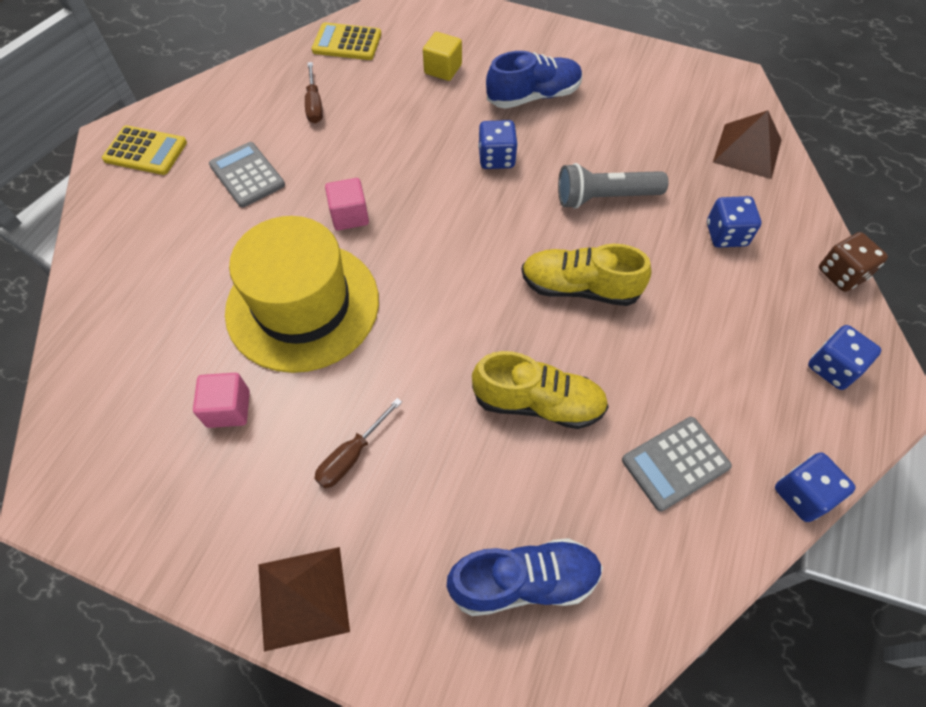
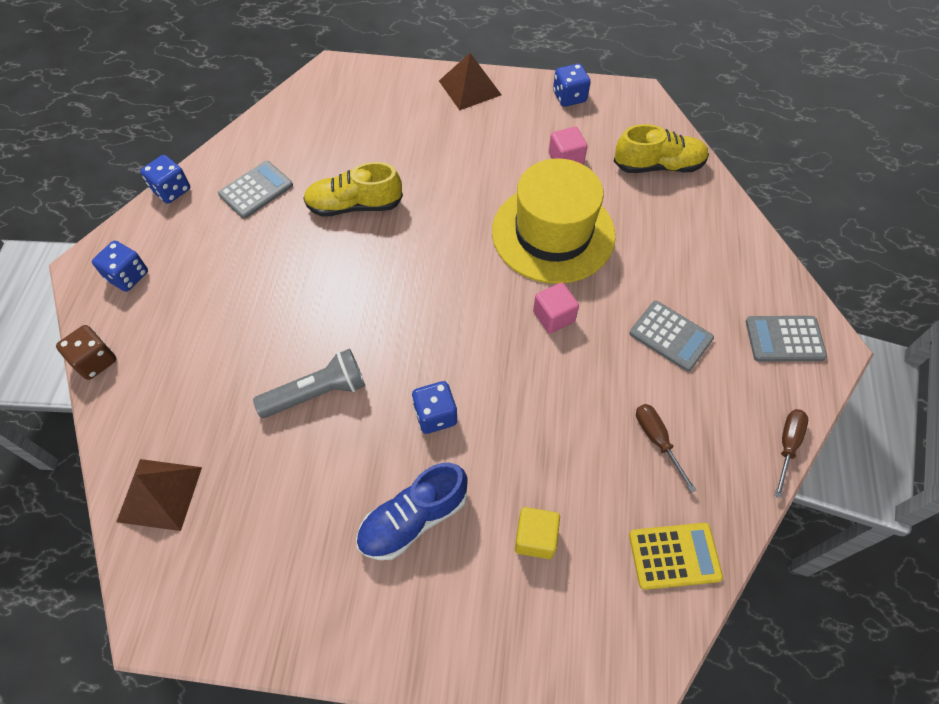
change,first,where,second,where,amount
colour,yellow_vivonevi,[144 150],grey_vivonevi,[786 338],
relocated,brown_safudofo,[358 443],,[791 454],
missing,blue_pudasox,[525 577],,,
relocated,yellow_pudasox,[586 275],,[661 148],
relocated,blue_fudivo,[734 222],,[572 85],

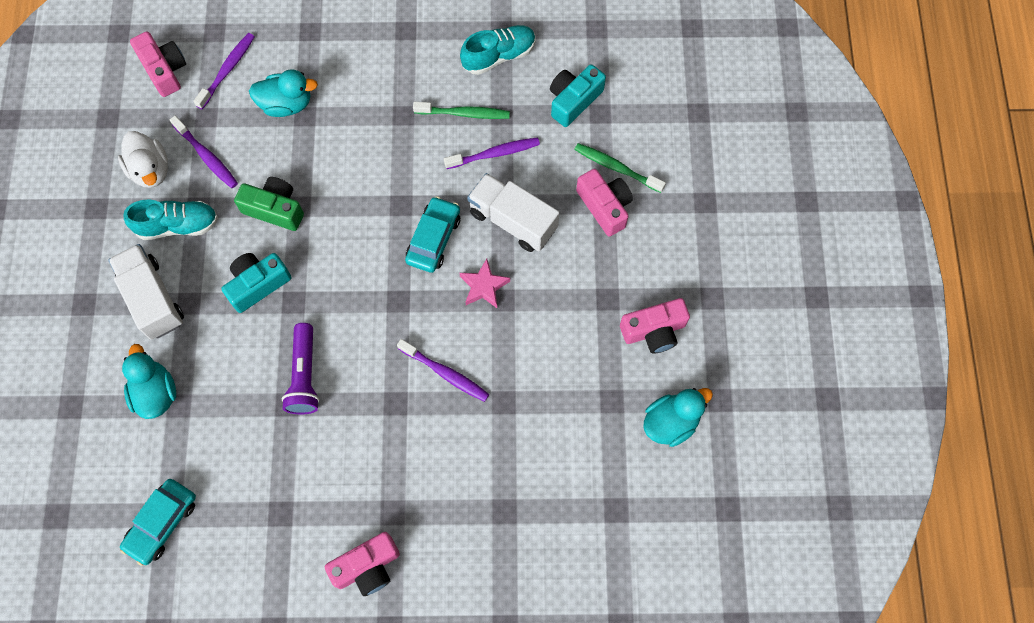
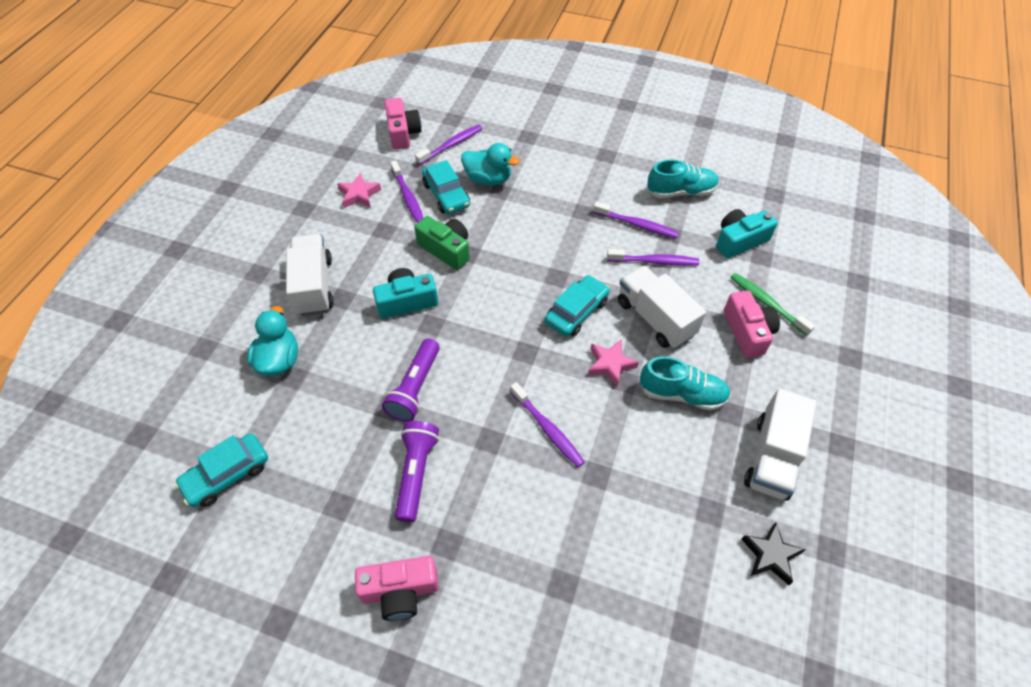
change,first,where,second,where,amount
exchanged,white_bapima,[143 159],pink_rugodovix,[359 190],
relocated,turquoise_pudasox,[171 219],,[685 383],
colour,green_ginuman,[461 110],purple_ginuman,[636 220],
exchanged,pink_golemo,[655 326],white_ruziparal,[780 444],
exchanged,turquoise_bapima,[678 417],black_rugodovix,[773 553],
appeared,,,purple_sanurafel,[417 471],
appeared,,,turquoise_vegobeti,[446 187],

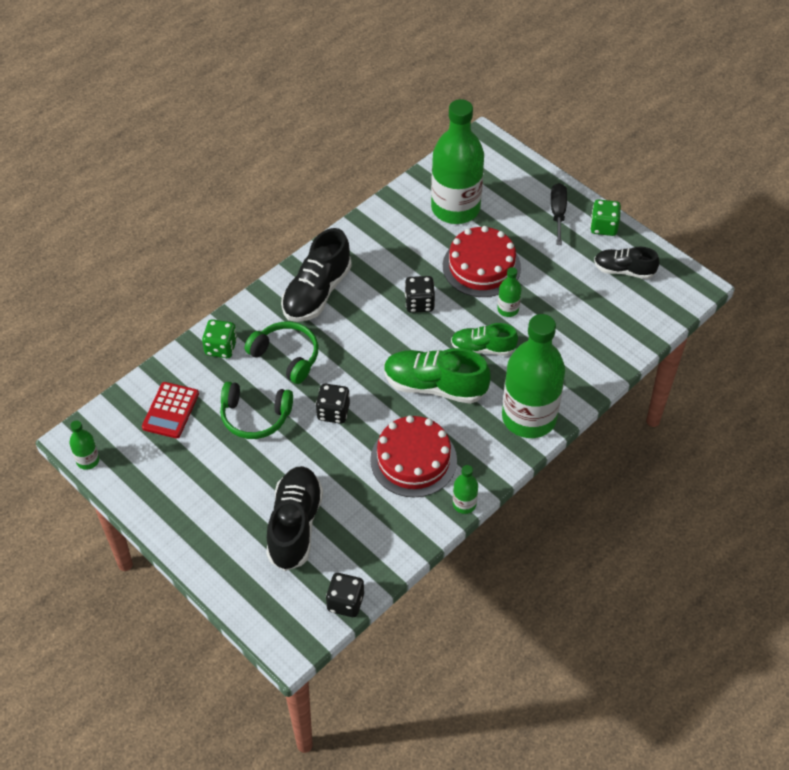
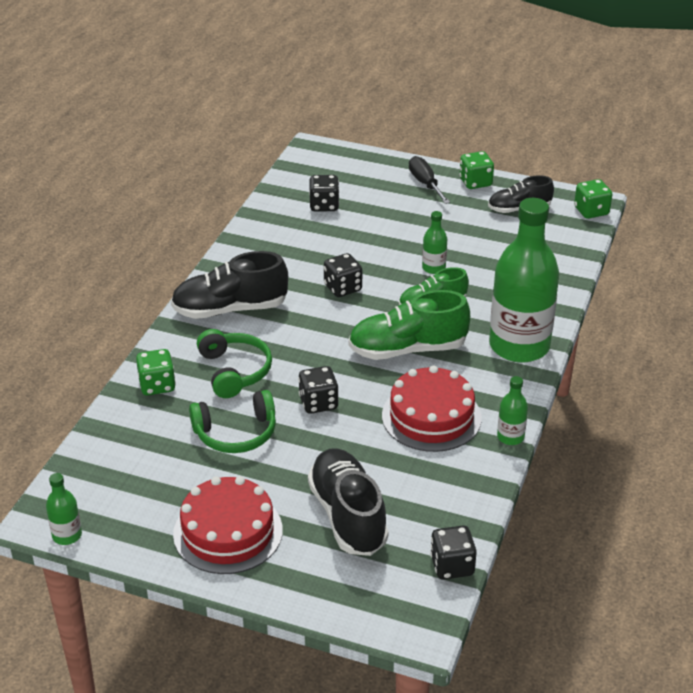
change,first,where,second,where,amount
missing,red_vivonevi,[170 410],,,
spun,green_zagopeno,[281 353],,[234 363],60 degrees clockwise
spun,black_pudasox,[316 275],,[229 285],75 degrees clockwise
exchanged,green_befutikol,[457 161],black_fudivo,[324 193],
relocated,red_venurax,[482 261],,[228 525],
appeared,,,green_fudivo,[593 199],

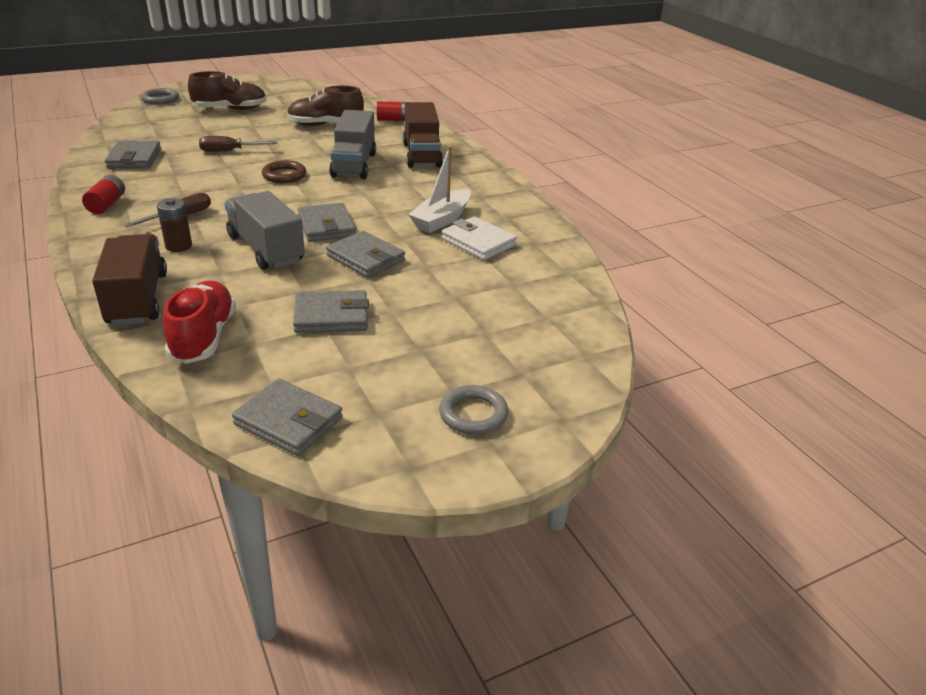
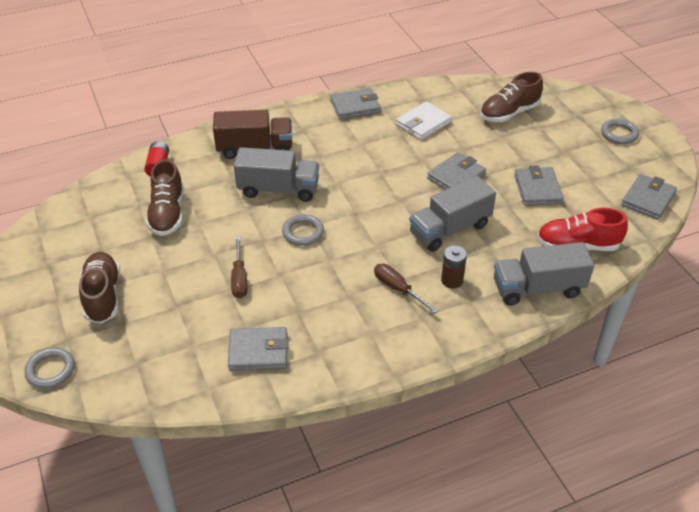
change,first,where,second,where,amount
missing,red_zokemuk,[103 194],,,
colour,brown_ruziparal,[129 280],grey_ruziparal,[544 274],
colour,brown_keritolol,[284 171],grey_keritolol,[303 230],
relocated,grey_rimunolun,[327 222],,[355 104],
missing,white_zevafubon,[439 189],,,
appeared,,,brown_pudasox,[511 97],

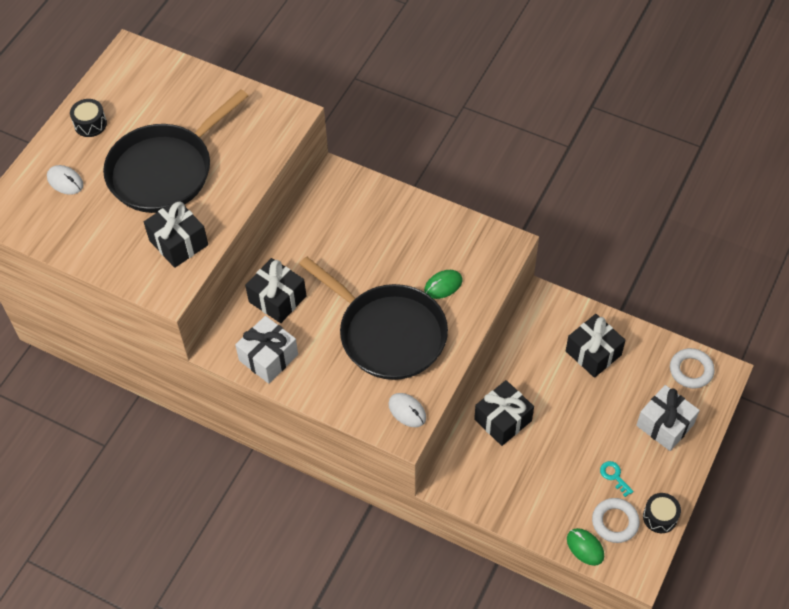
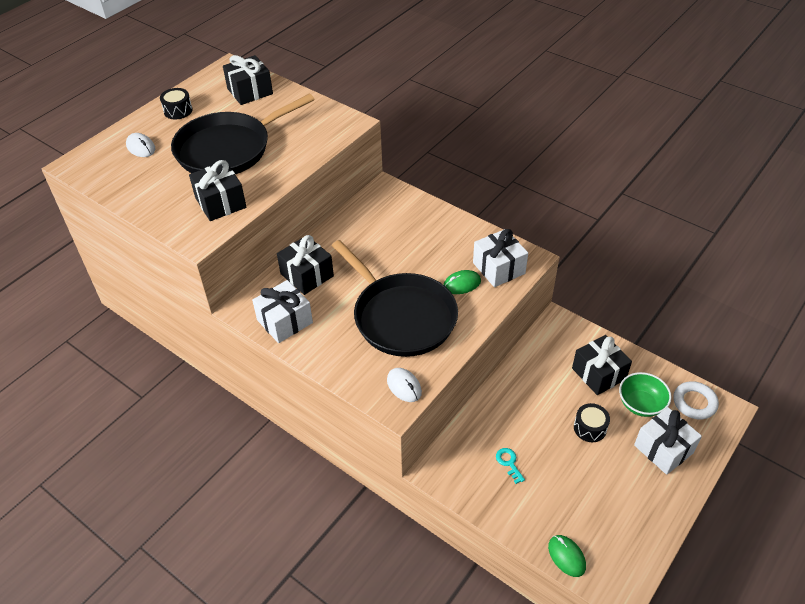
change,first,where,second,where,amount
relocated,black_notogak,[504 413],,[248 80],
missing,white_keritolol,[616 520],,,
relocated,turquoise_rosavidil,[617 479],,[510 466],
relocated,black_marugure,[662 513],,[592 422],
appeared,,,white_notogak,[500 258],
appeared,,,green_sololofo,[645 394],

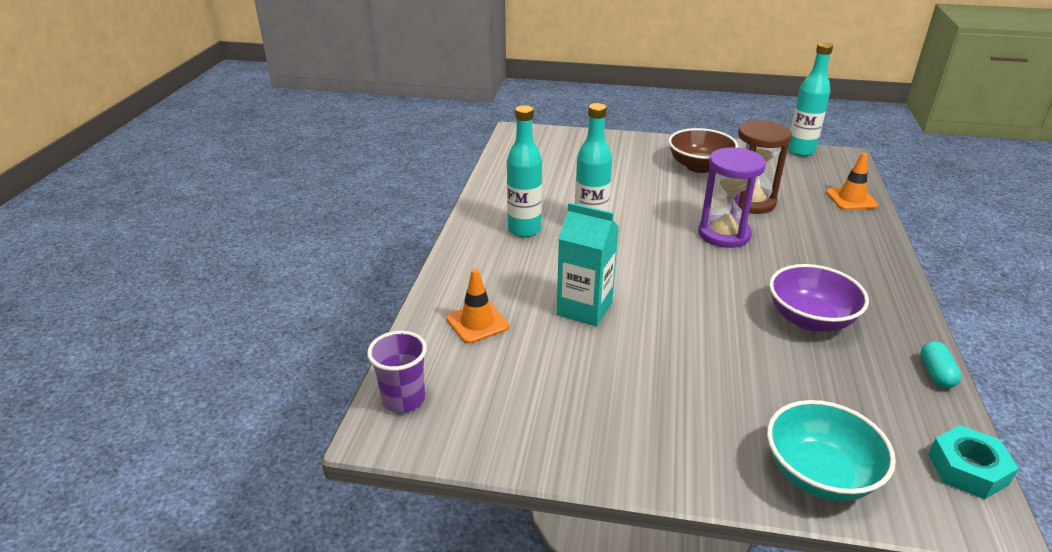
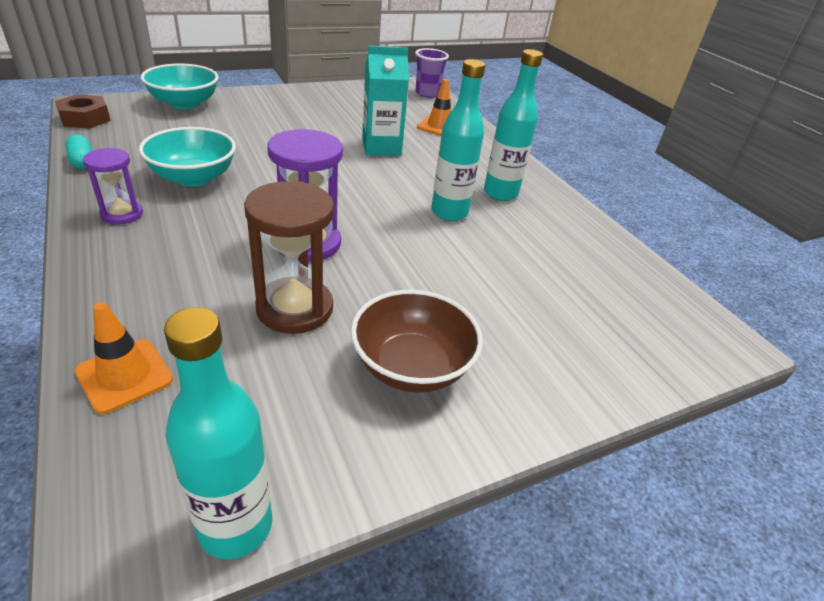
change,first,where,second,where,amount
colour,purple_sololofo,[819 298],turquoise_sololofo,[187 157],
colour,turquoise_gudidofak,[973 462],brown_gudidofak,[83 111],
appeared,,,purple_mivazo,[113 186],

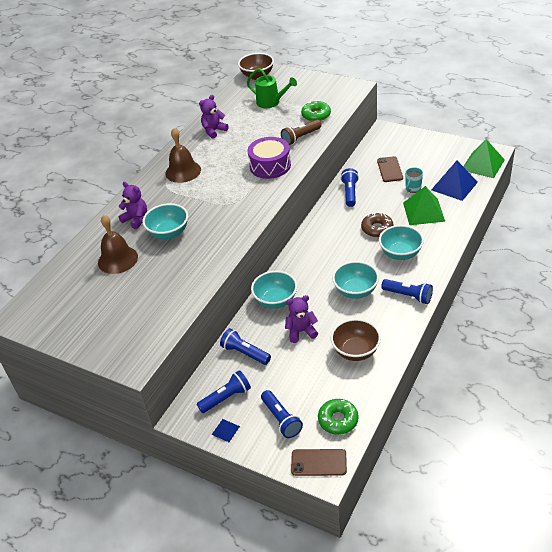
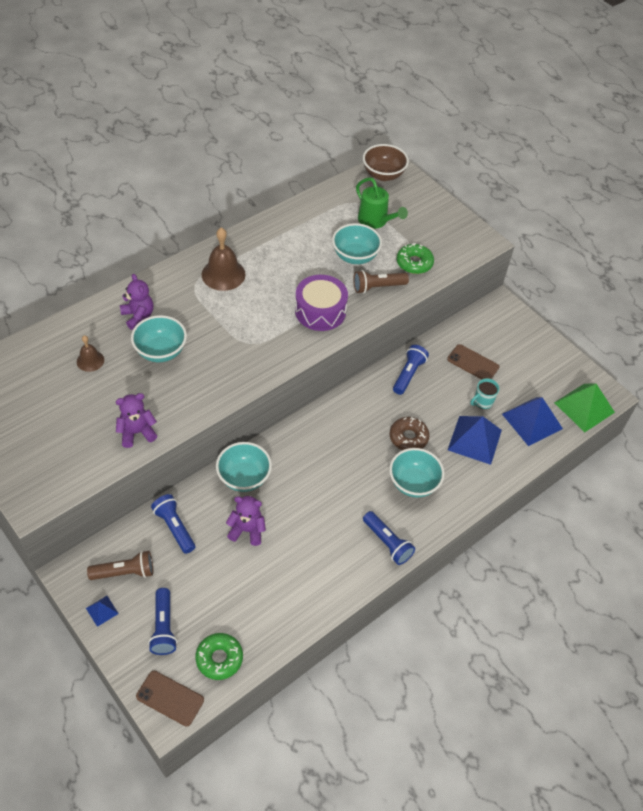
change,first,where,second,where,amount
size,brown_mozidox,[118 244],,[90 353],x0.57
colour,blue_sanurafel,[224 391],brown_sanurafel,[120 565],
relocated,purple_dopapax,[214 117],,[136 420],
missing,brown_sololofo,[356 340],,,
relocated,turquoise_sololofo,[355 280],,[357 243],
spun,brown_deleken,[390 169],,[473 362],75 degrees counterclockwise
colour,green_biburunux,[424 205],blue_biburunux,[475 440],

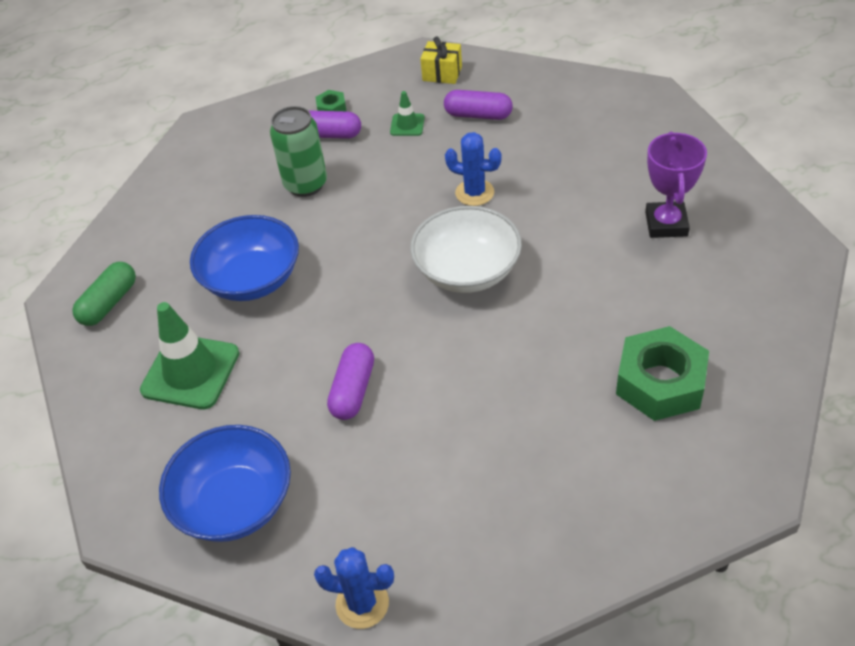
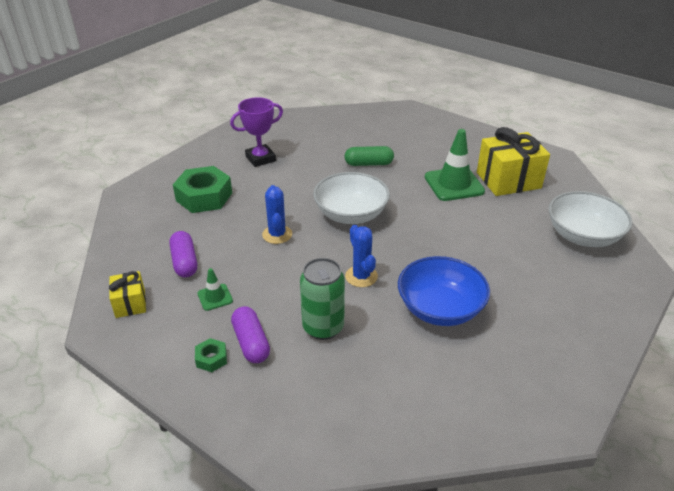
change,first,where,second,where,amount
relocated,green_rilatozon,[104 294],,[369 156],
relocated,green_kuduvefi,[189 355],,[455 165],
colour,blue_sololofo,[225 483],white_sololofo,[591 219],
relocated,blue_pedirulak,[354 588],,[361 256],
missing,purple_rilatozon,[350 381],,,
relocated,green_gudidofak,[662 373],,[202 189],
appeared,,,yellow_notogak,[513 161],

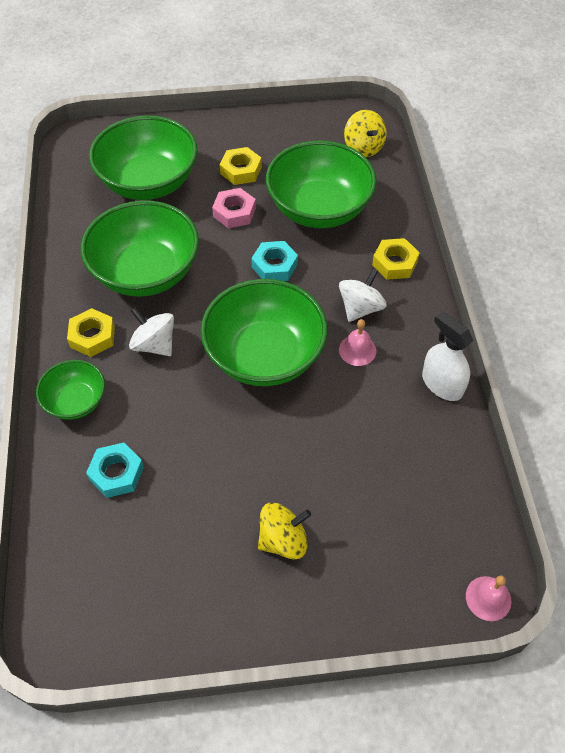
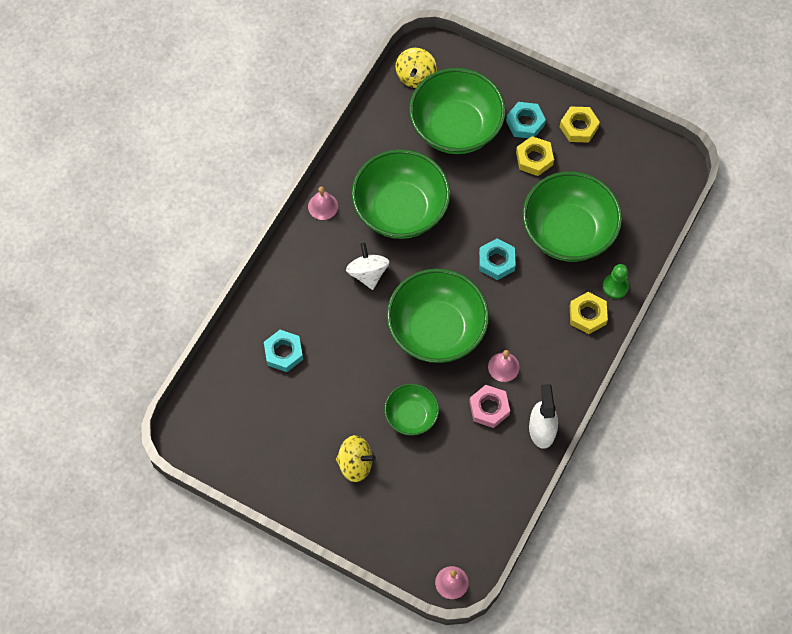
change,first,where,second,where,amount
relocated,green_sololofo,[70 390],,[411 410],
relocated,yellow_gudidofak,[91 332],,[580 125],
relocated,pink_gudidofak,[234 208],,[489 406],
missing,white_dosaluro,[363 295],,,
relocated,yellow_dosaluro,[365 133],,[416 68],
appeared,,,pink_mozidox,[323 203],
appeared,,,turquoise_gudidofak,[526 120],
appeared,,,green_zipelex,[616 281],

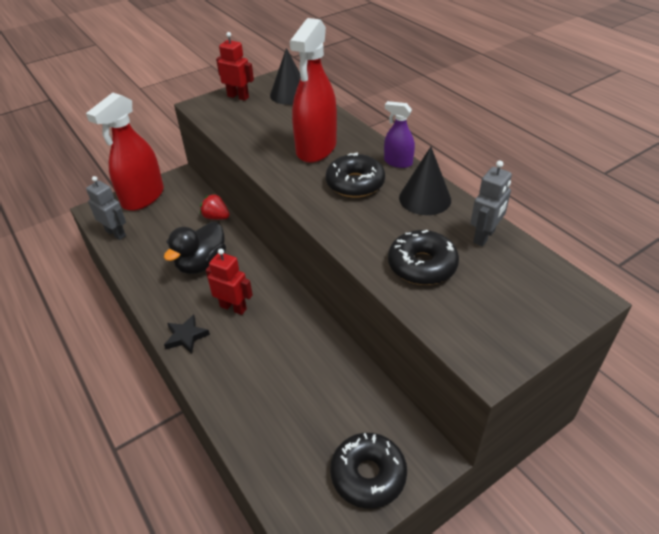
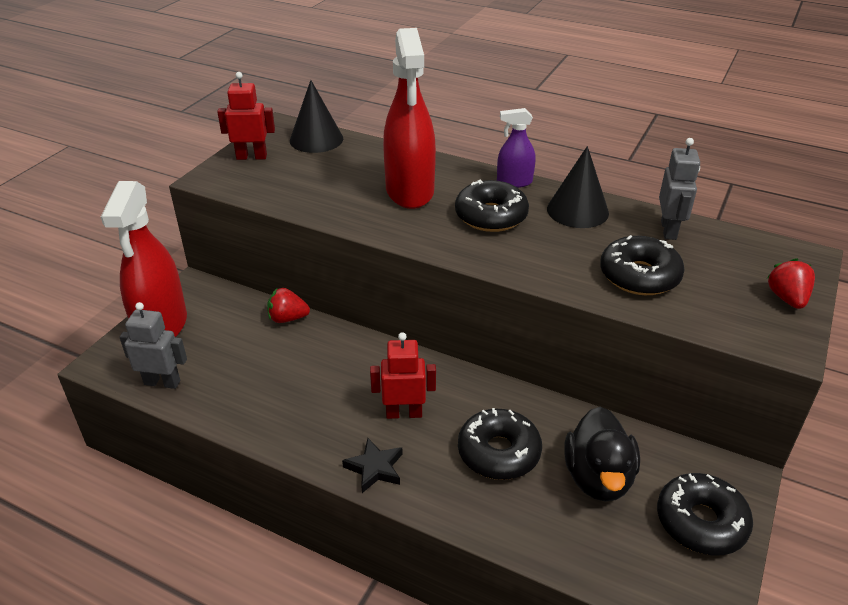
change,first,where,second,where,amount
relocated,black_bapima,[195 248],,[602 454],
appeared,,,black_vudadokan,[500 444],
appeared,,,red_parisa,[791 283],

